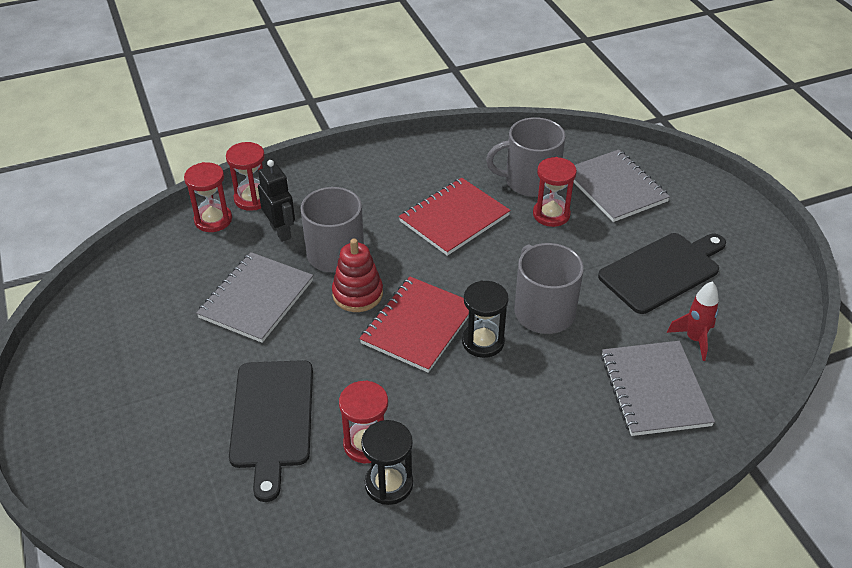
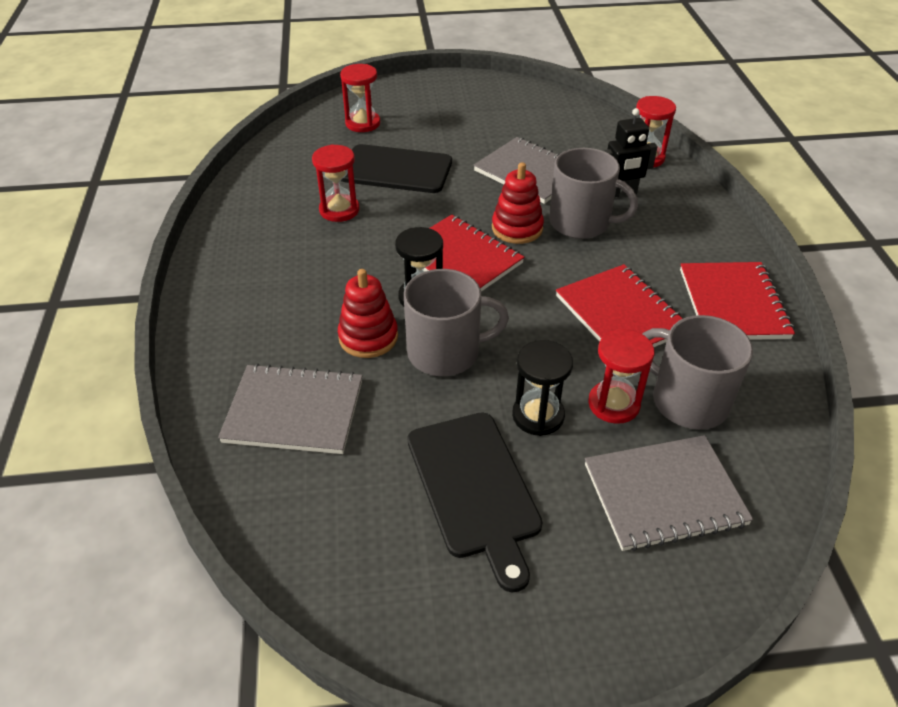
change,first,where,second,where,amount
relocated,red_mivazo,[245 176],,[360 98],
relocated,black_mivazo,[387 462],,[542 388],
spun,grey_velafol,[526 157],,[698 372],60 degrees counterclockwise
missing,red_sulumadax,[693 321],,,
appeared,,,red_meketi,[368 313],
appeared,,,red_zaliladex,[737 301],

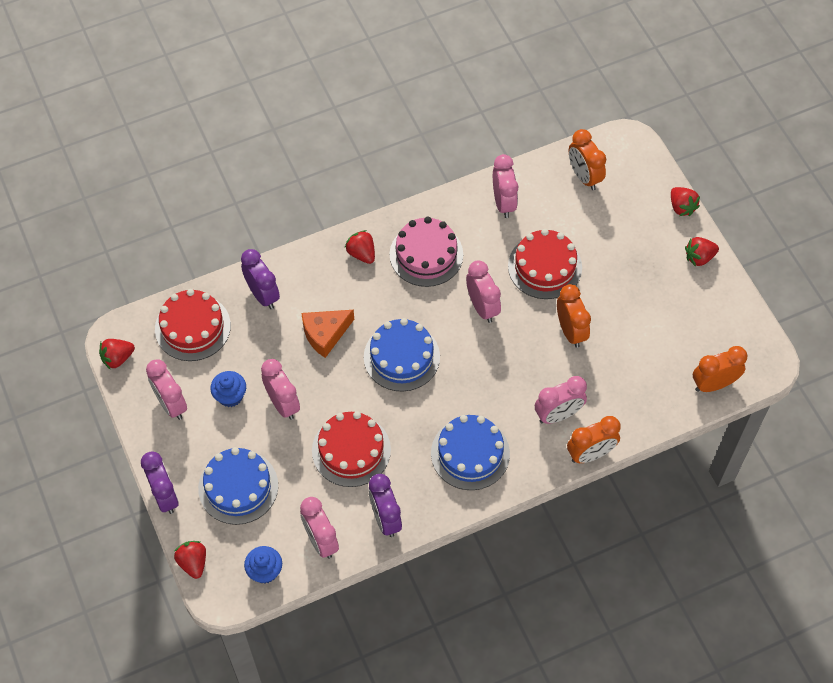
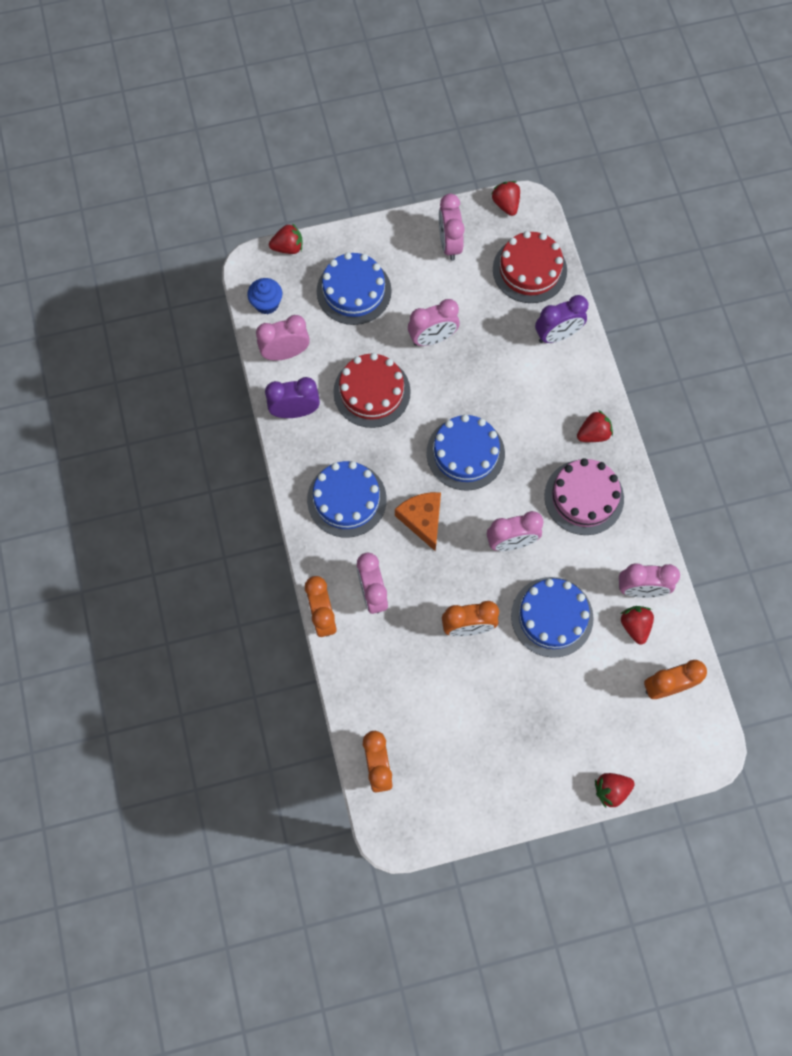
change,first,where,second,where,amount
missing,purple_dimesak,[160 483],,,
spun,pink_dimesak,[166 389],,[452 227],75 degrees counterclockwise
missing,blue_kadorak,[228 389],,,
relocated,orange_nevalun,[327 334],,[418 521],
colour,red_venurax,[545 264],blue_venurax,[552 617],
relocated,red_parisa,[702 252],,[637 625],

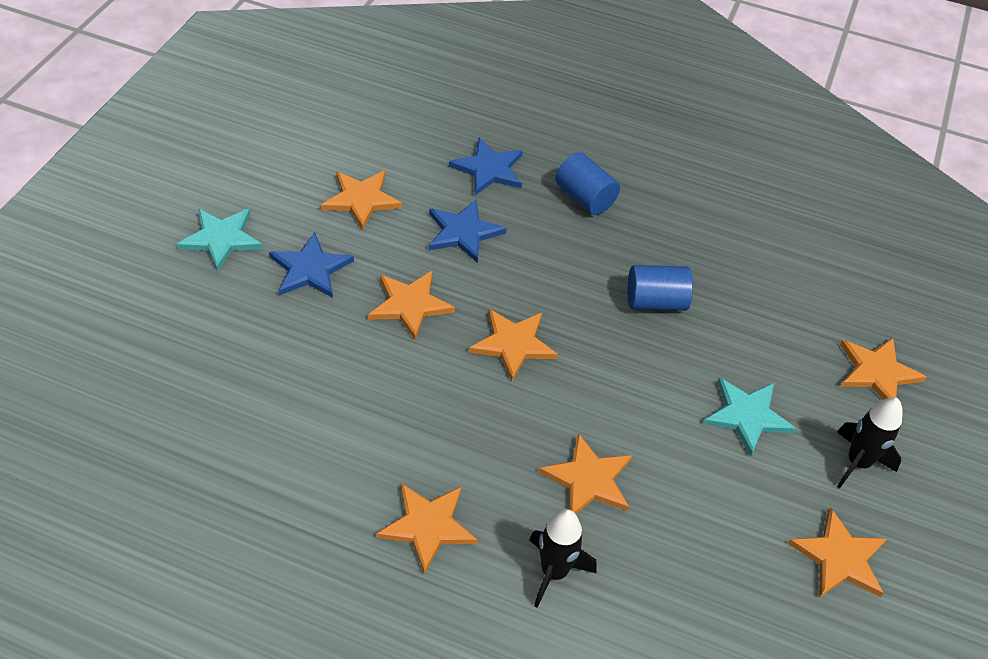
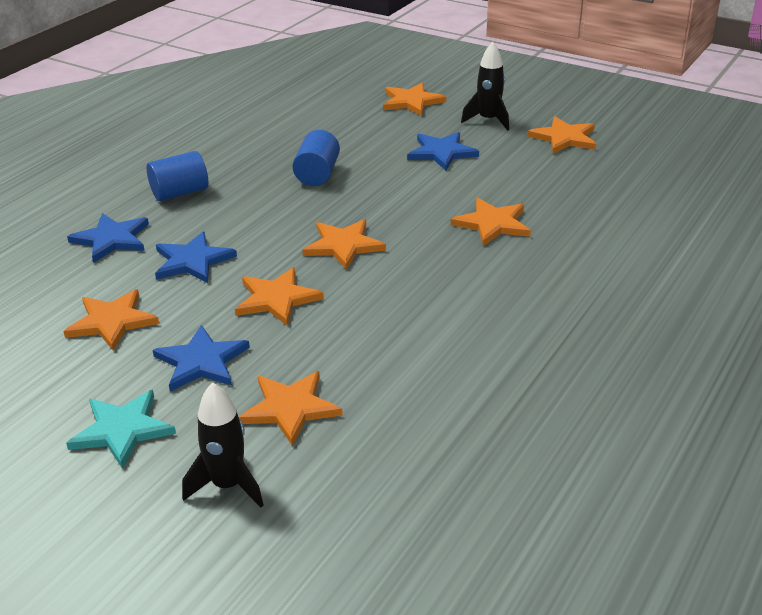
change,first,where,second,where,amount
relocated,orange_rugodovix,[427 528],,[291 408],
relocated,black_sulumadax,[563 558],,[222 445],
colour,turquoise_rugodovix,[749 417],blue_rugodovix,[443 151],

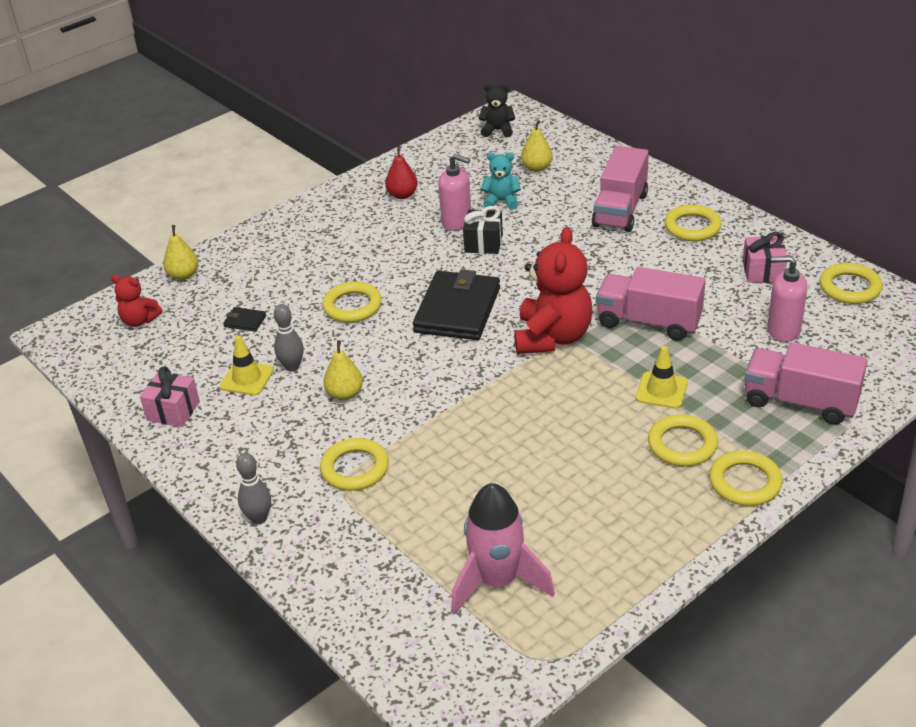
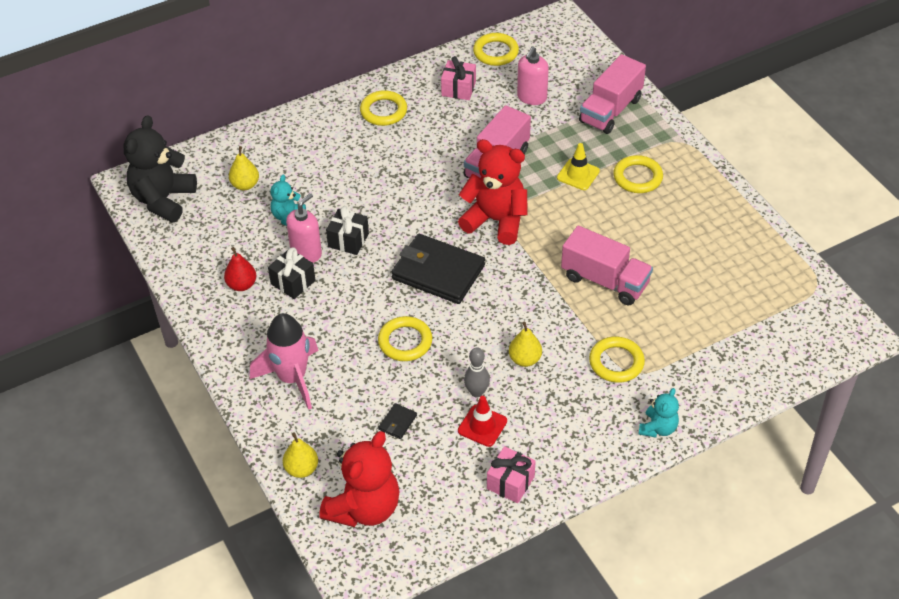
change,first,where,second,where,amount
size,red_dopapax,[137 301],,[359 479],x1.91
colour,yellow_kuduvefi,[247 365],red_kuduvefi,[482 421],
exchanged,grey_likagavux,[253 488],turquoise_dopapax,[658 413],
relocated,pink_sulumadax,[503 549],,[284 361],
size,black_dopapax,[496 110],,[160 168],x1.91
relocated,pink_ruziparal,[620 189],,[607 265],
missing,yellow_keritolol,[746 478],,,
appeared,,,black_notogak,[291 273],

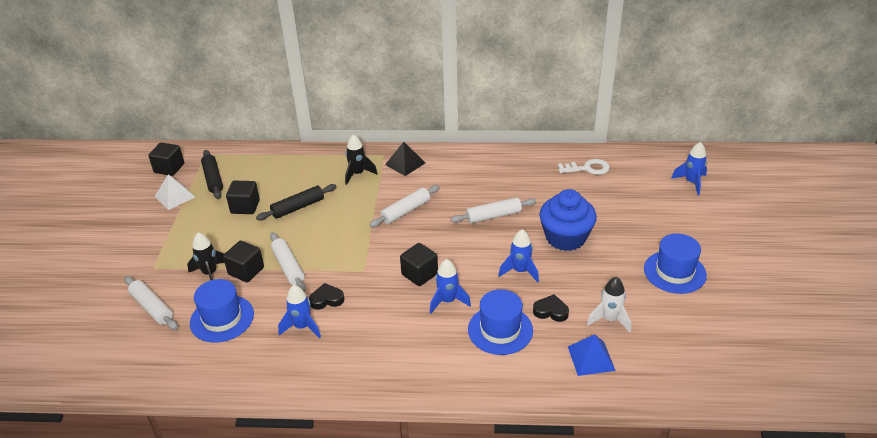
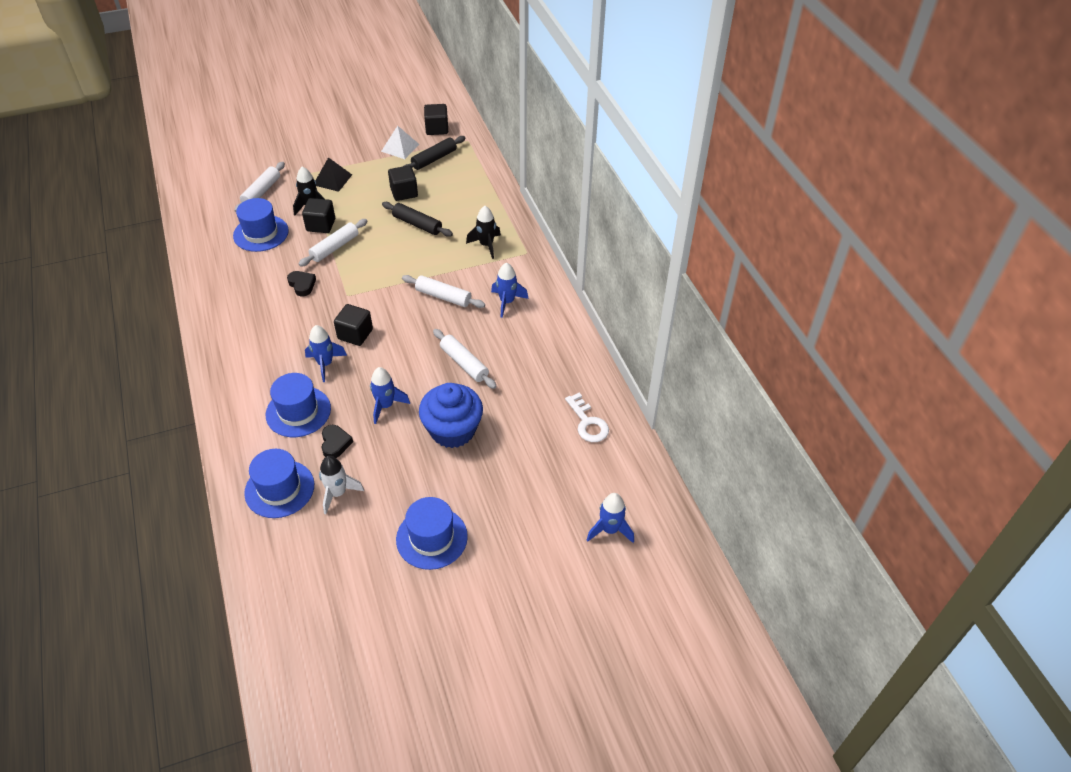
change,first,where,second,where,amount
relocated,blue_sulumadax,[299 311],,[510 290],
relocated,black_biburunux,[405 159],,[333 174],
exchanged,blue_biburunux,[592 355],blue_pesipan,[279 483],

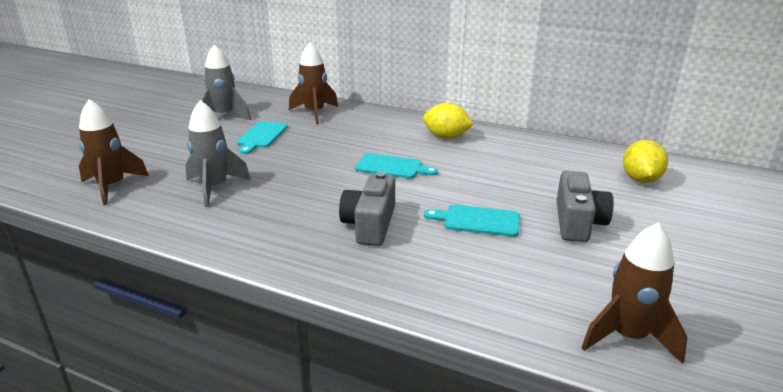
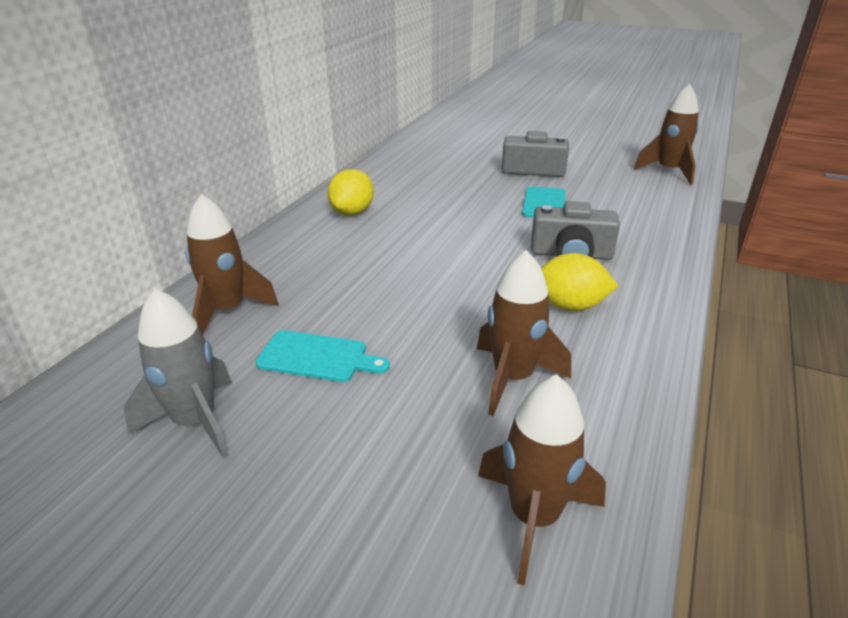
change,first,where,second,where,amount
colour,grey_sulumadax,[218 153],brown_sulumadax,[524 333],
missing,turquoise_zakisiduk,[396 166],,,
relocated,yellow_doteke,[645 161],,[579 282],

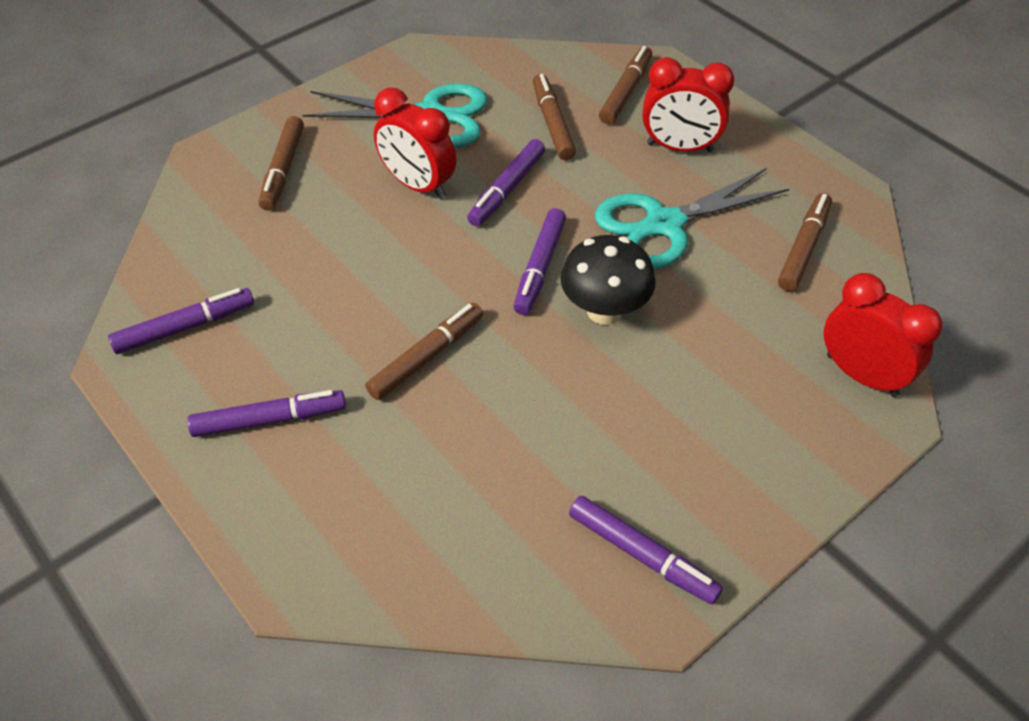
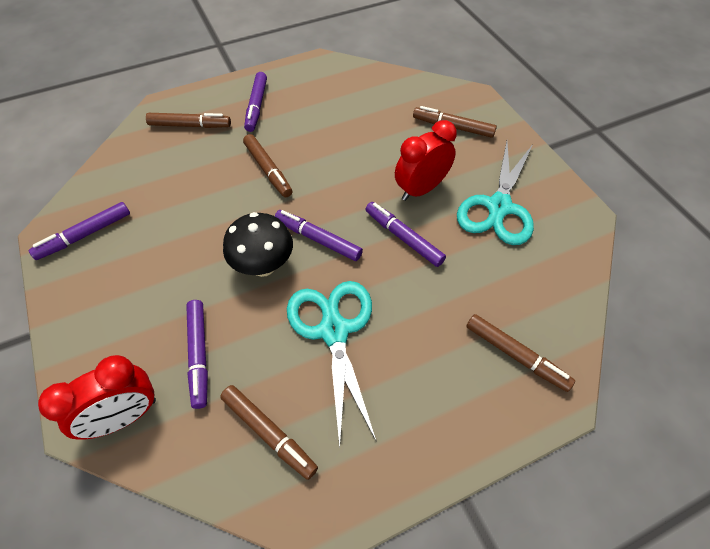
change,first,where,second,where,amount
relocated,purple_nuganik,[181 321],,[197 354],
relocated,brown_nuganik,[554 117],,[188 120],
missing,red_dimesak,[688 104],,,

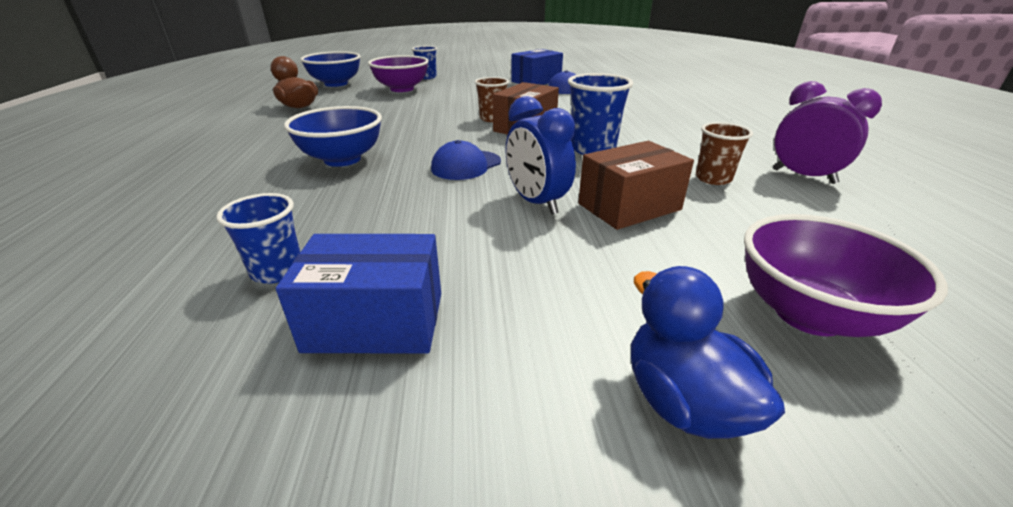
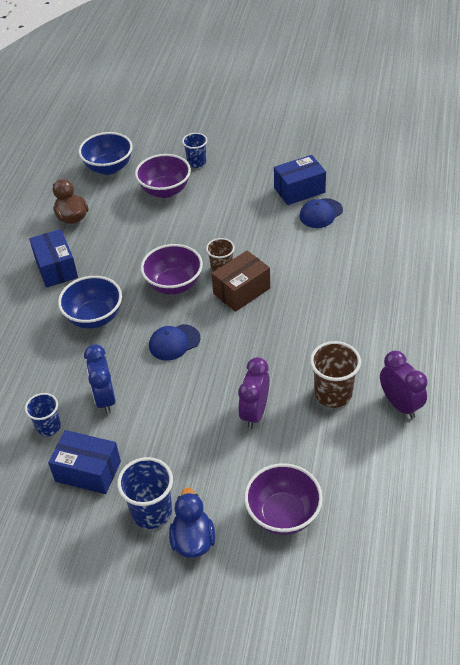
change,first,where,second,where,amount
relocated,blue_dimesak,[540 155],,[100 379],
relocated,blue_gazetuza,[600 114],,[145 493],
exchanged,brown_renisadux,[636 185],purple_dimesak,[254 393],
size,brown_gazetuza,[724 153],,[335 374],x1.52
appeared,,,blue_renisadux,[53 258],
appeared,,,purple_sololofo,[172 269],

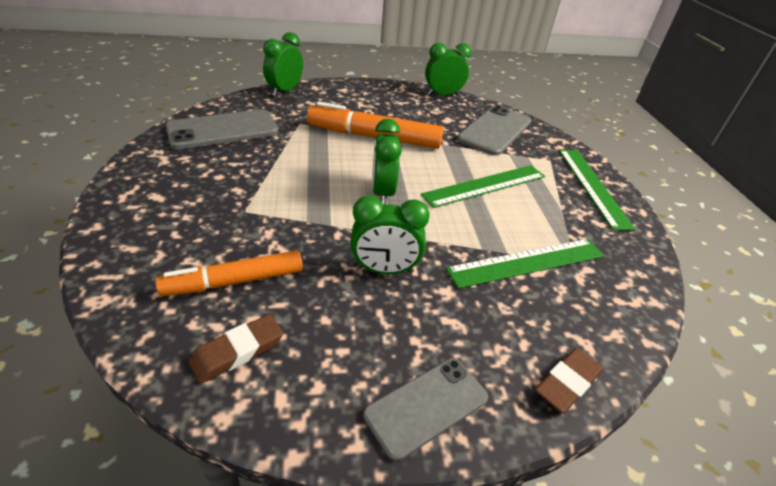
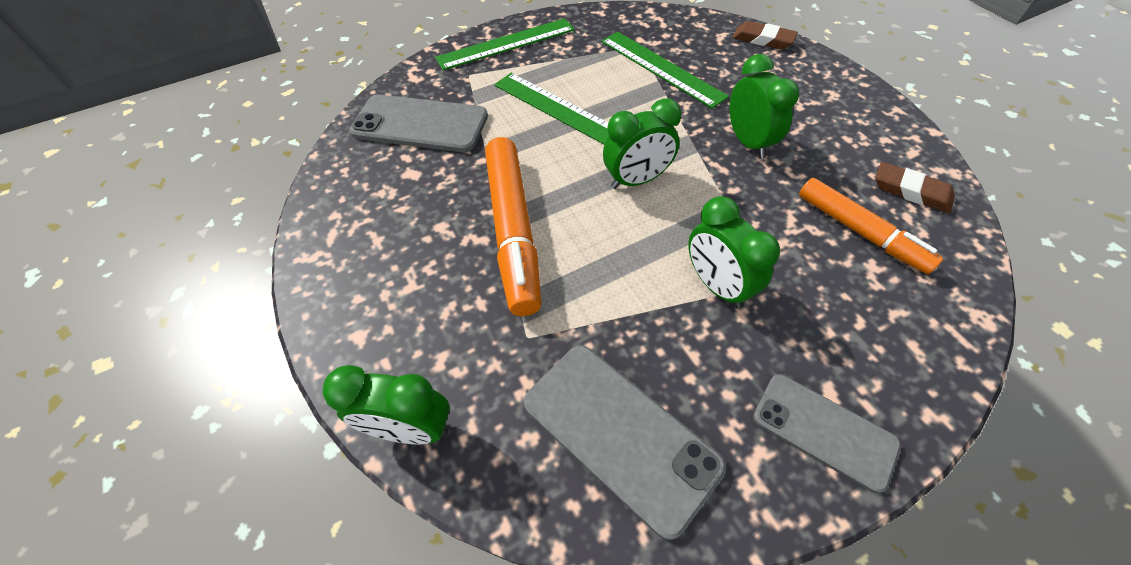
change,first,where,second,where,amount
relocated,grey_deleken,[425 409],,[827 433],
relocated,green_dimesak,[448 69],,[734 252],

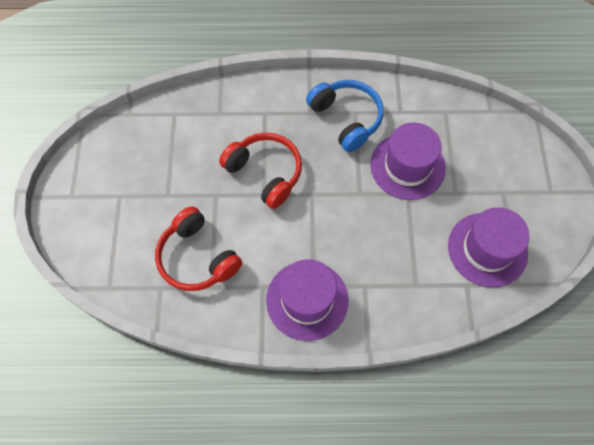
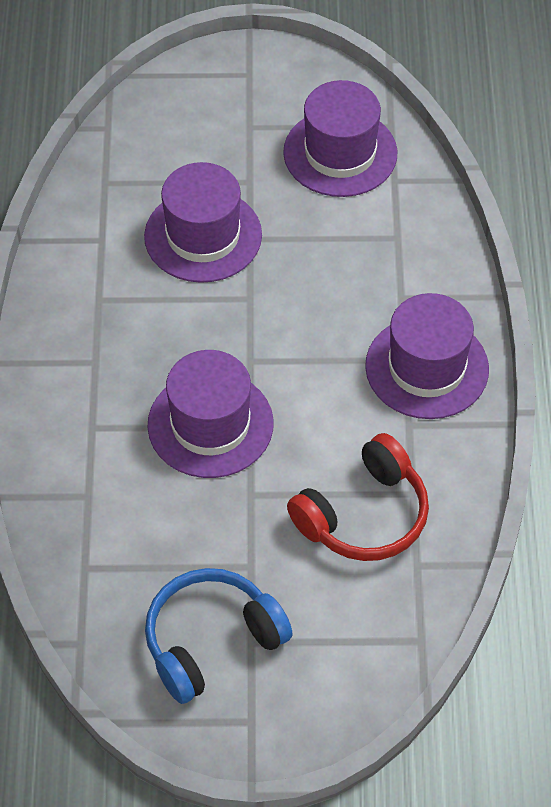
change,first,where,second,where,amount
exchanged,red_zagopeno,[260 171],purple_pesipan,[210 414],
relocated,blue_zagopeno,[345 116],,[219 636],

